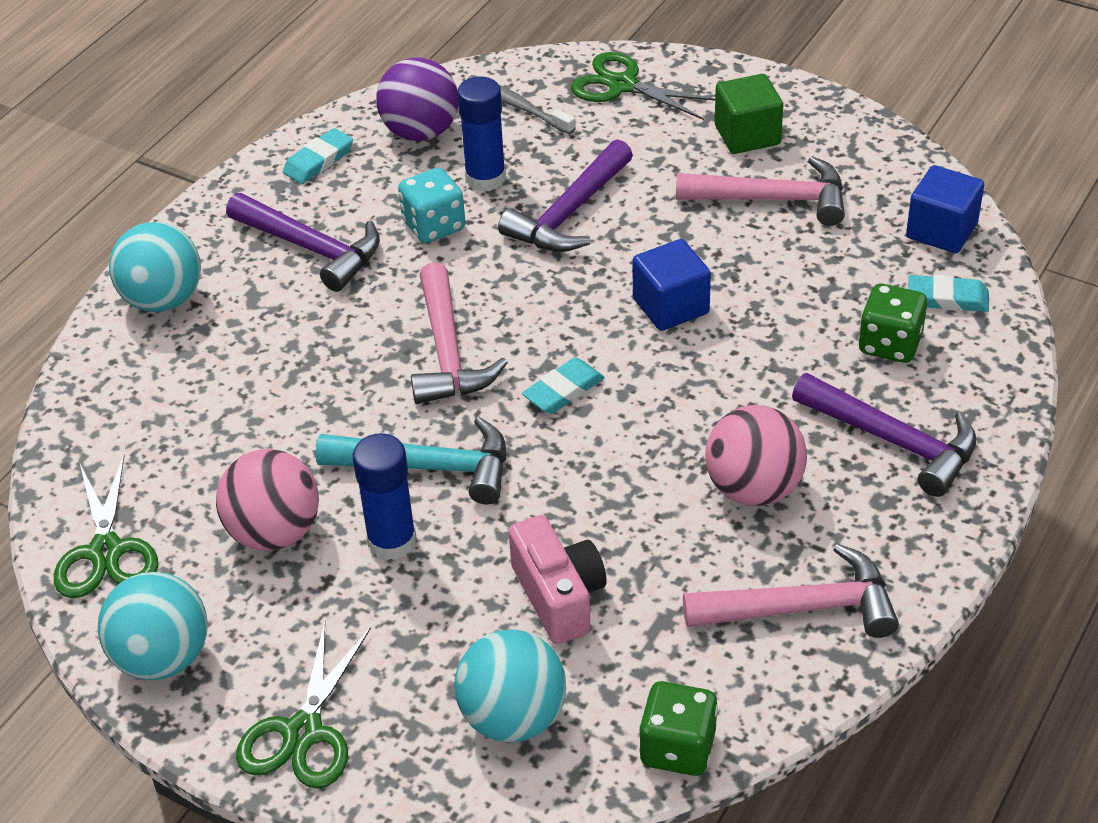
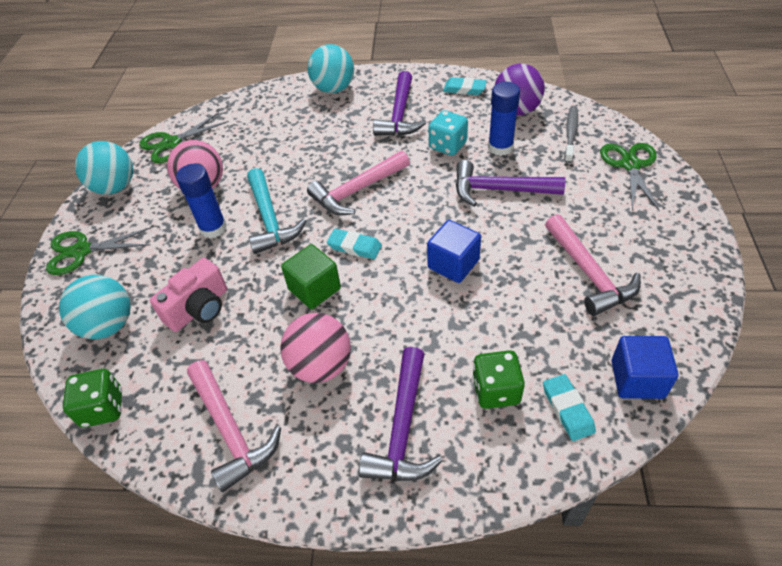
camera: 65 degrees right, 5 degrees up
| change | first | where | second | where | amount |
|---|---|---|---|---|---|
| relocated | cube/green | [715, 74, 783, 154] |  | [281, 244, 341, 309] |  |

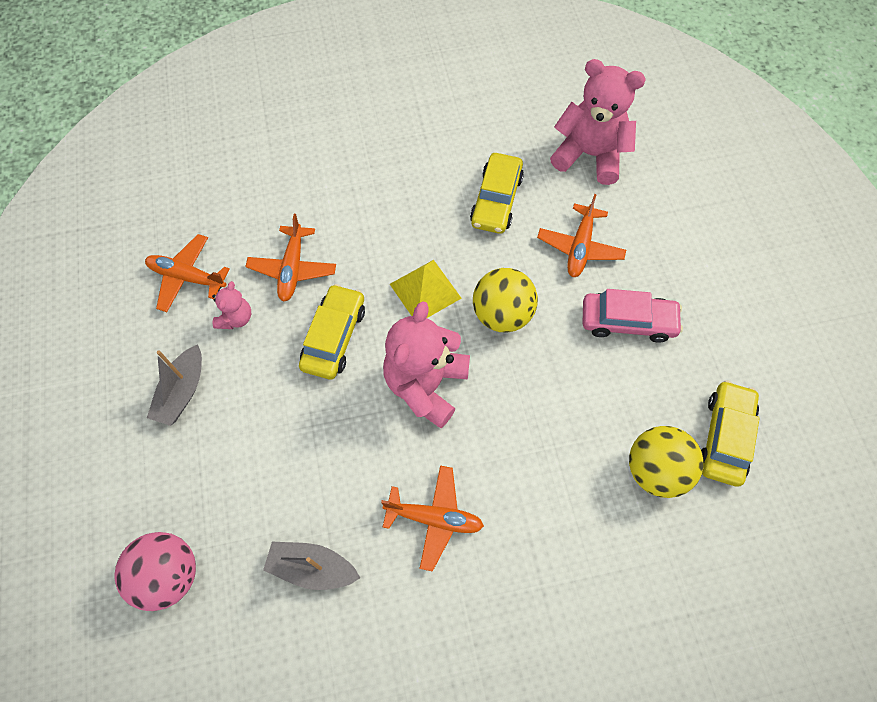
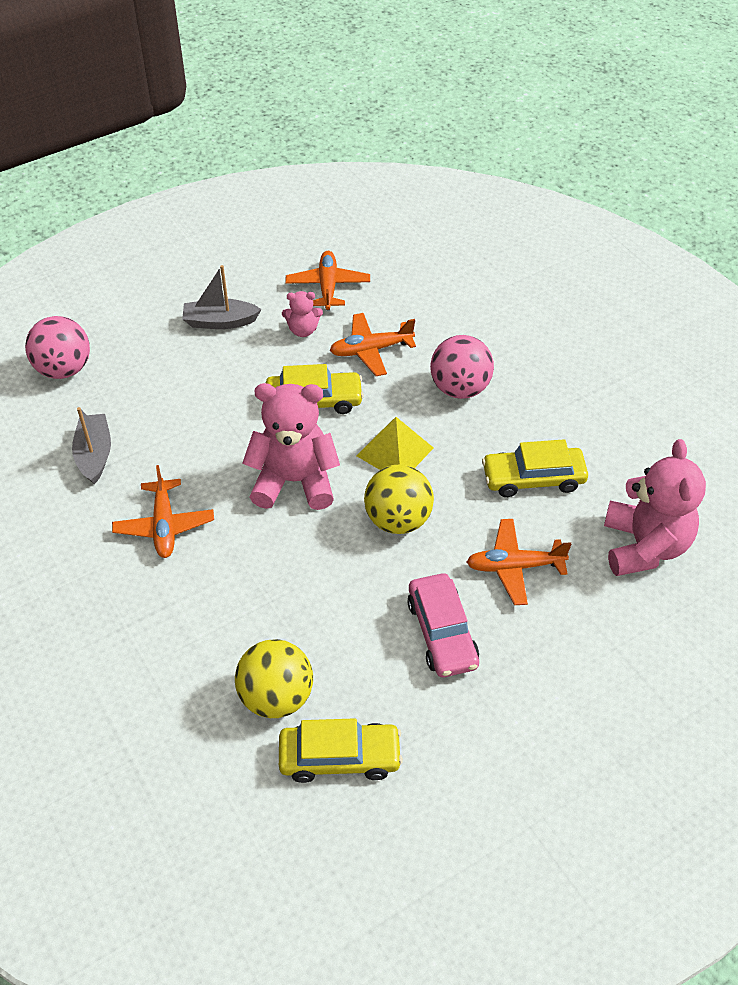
camera: 70 degrees right, 15 degrees down
| change | first | where | second | where | amount |
|---|---|---|---|---|---|
| appeared |  |  | ball/pink | [430, 335, 494, 399] |  |

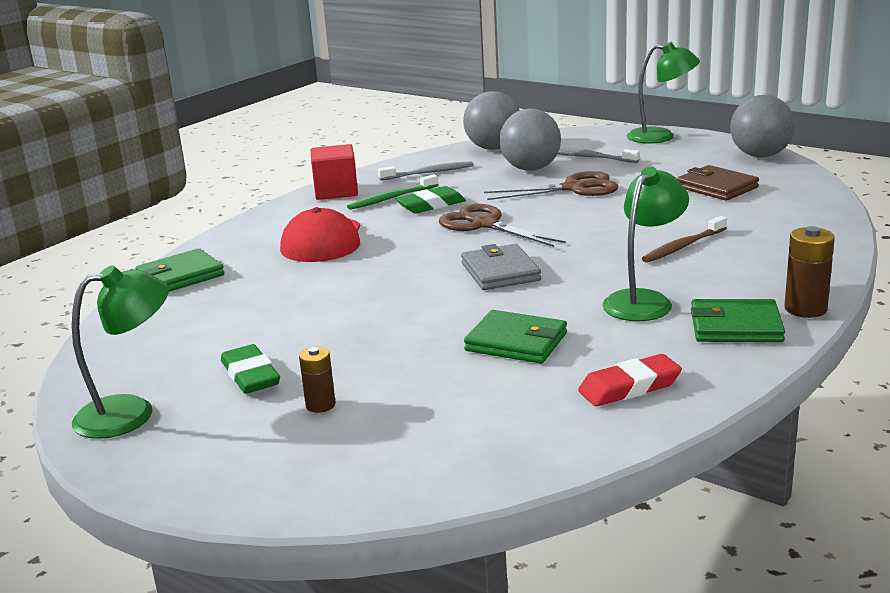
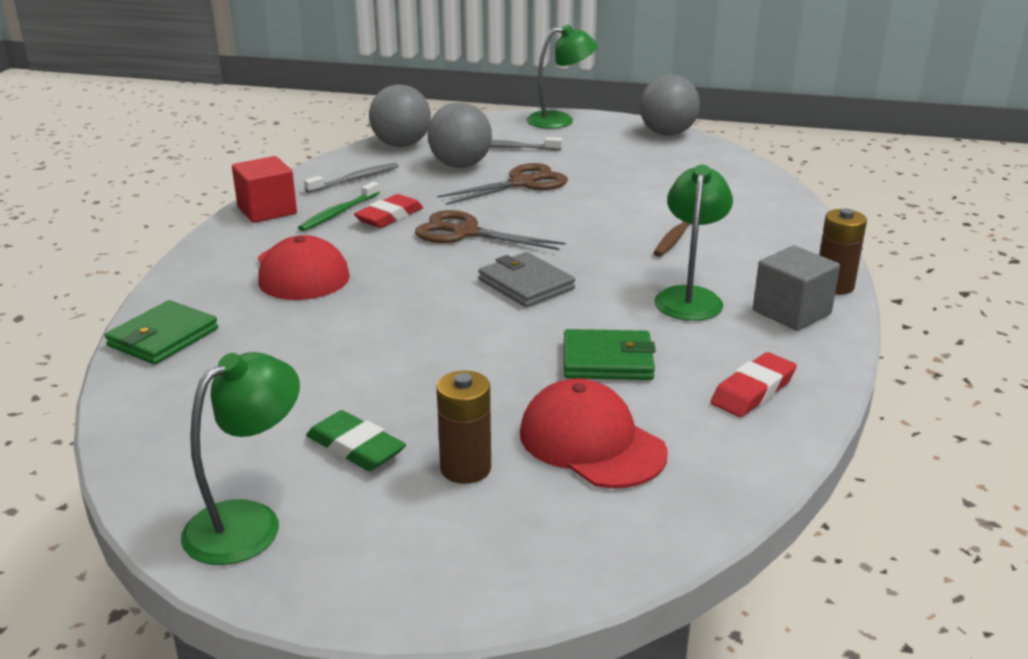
camera: 25 degrees left, 5 degrees up
| change | first | where | second | where | amount |
|---|---|---|---|---|---|
| size | battery/brown | [299, 347, 336, 413] |  | [437, 371, 491, 484] | x1.53 |
| colour | eraser/green | [396, 186, 466, 214] | eraser/red | [354, 194, 423, 228] |  |
| missing | wallet/brown | [677, 165, 759, 201] |  |  |  |
| exchanged | wallet/green | [691, 299, 785, 342] | cube/grey | [753, 245, 840, 331] |  |
| appeared |  |  | cap/red | [520, 378, 668, 488] |  |

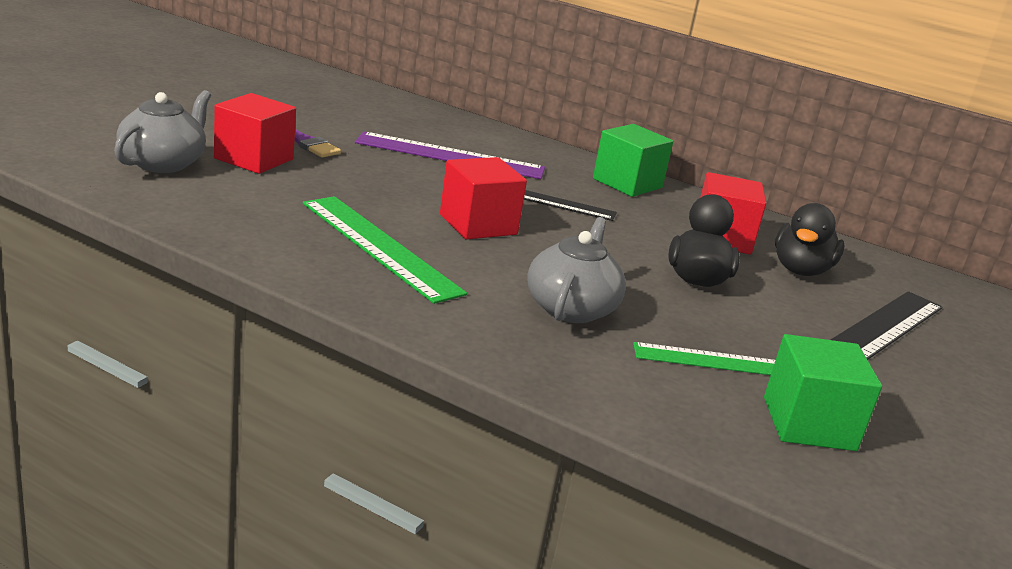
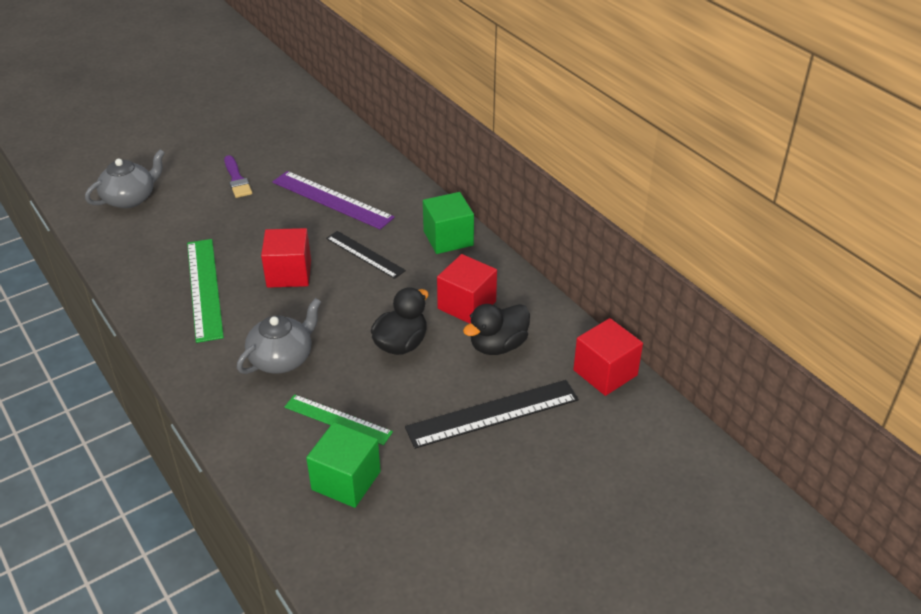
camera: 30 degrees right, 15 degrees up
| change | first | where | second | where | amount |
|---|---|---|---|---|---|
| relocated | cube/red | [214, 93, 296, 174] |  | [573, 318, 643, 396] |  |

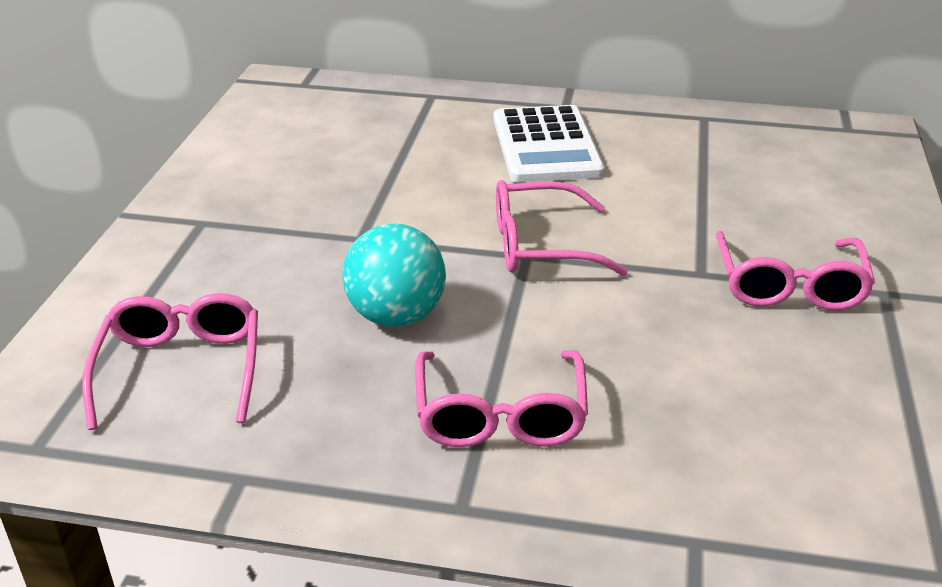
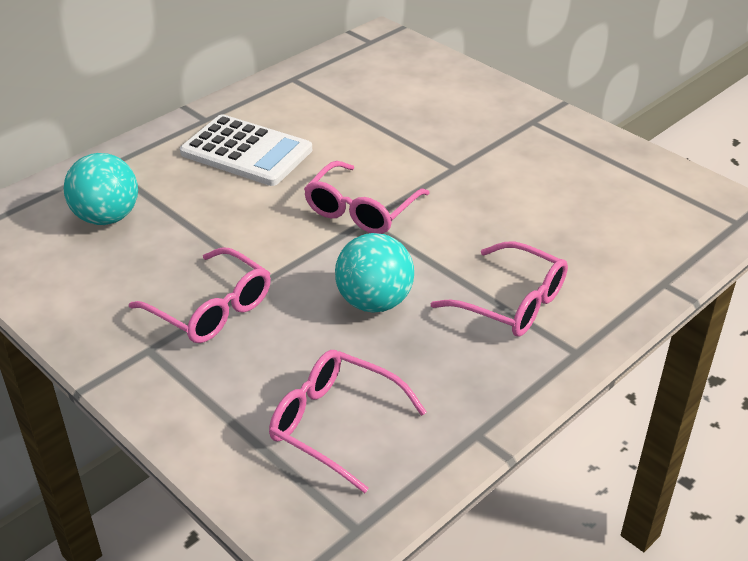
camera: 55 degrees left, 5 degrees up
| change | first | where | second | where | amount |
|---|---|---|---|---|---|
| relocated | glasses/pink | [716, 231, 875, 311] |  | [129, 247, 271, 343] |  |
| appeared |  |  | ball/turquoise | [64, 153, 138, 225] |  |

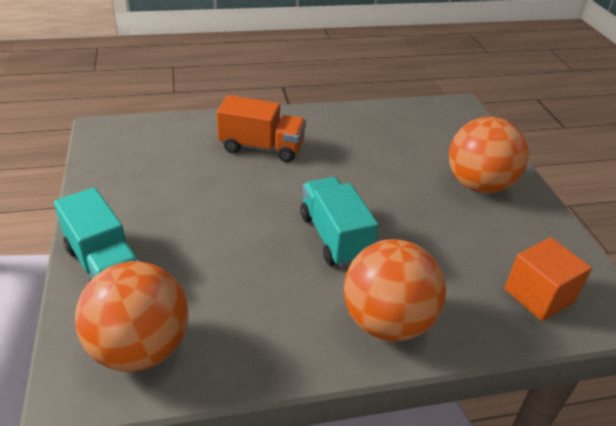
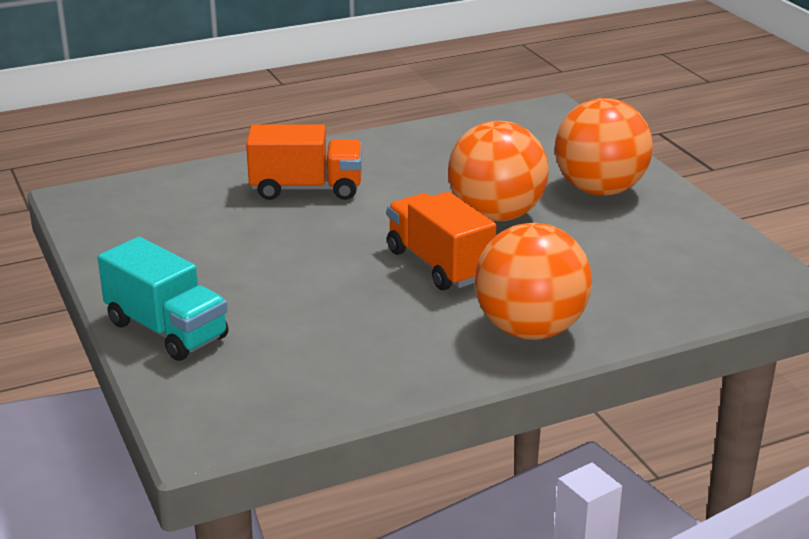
camera: 10 degrees left, 10 degrees down
| change | first | where | second | where | amount |
|---|---|---|---|---|---|
| relocated | ball/orange | [75, 261, 188, 372] |  | [448, 121, 549, 222] |  |
| colour | truck/turquoise | [300, 177, 379, 267] | truck/orange | [387, 192, 497, 290] |  |
| missing | cube/orange | [504, 238, 592, 321] |  |  |  |

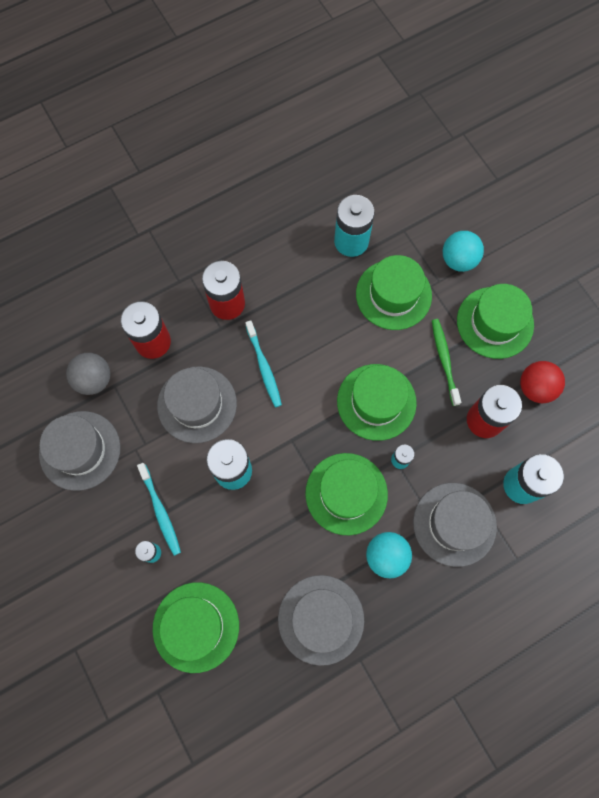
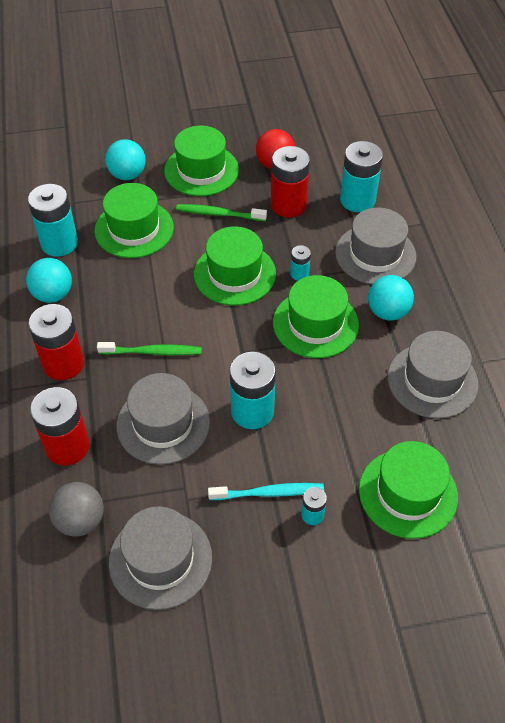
camera: 70 degrees left, 20 degrees down
| change | first | where | second | where | amount |
|---|---|---|---|---|---|
| colour | toothbrush/turquoise | [245, 320, 282, 407] | toothbrush/green | [97, 342, 202, 355] |  |
| appeared |  |  | ball/turquoise | [26, 258, 72, 303] |  |

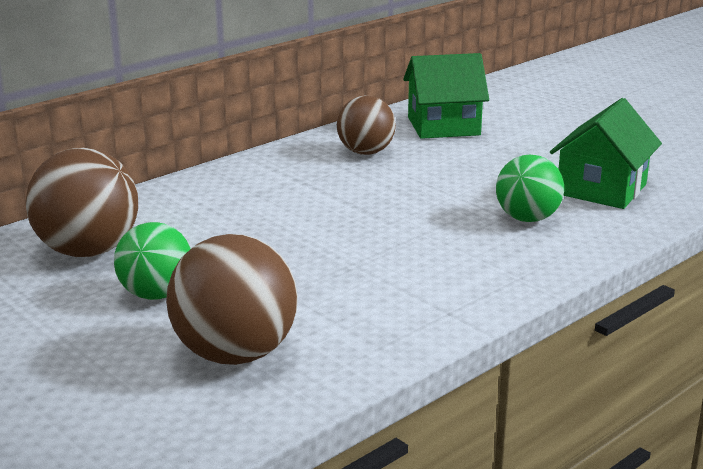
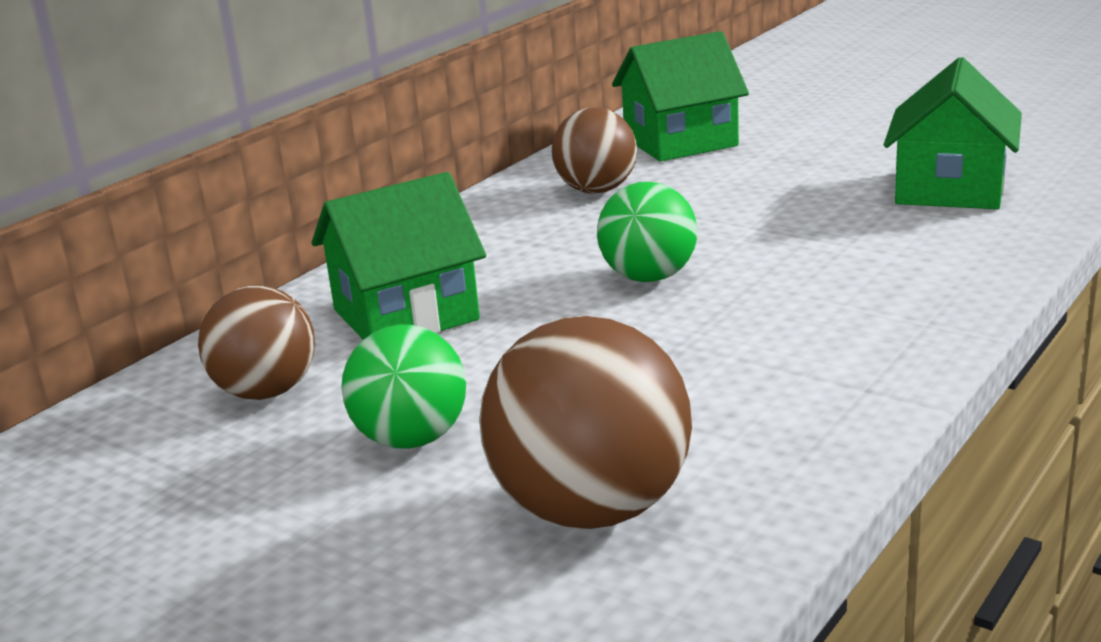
camera: 10 degrees left, 0 degrees up
| change | first | where | second | where | amount |
|---|---|---|---|---|---|
| size | ball/brown | [25, 148, 138, 257] |  | [198, 286, 315, 400] | x0.66 |
| relocated | ball/green | [496, 154, 564, 222] |  | [597, 182, 698, 282] |  |
| appeared |  |  | house/green | [312, 172, 486, 340] |  |

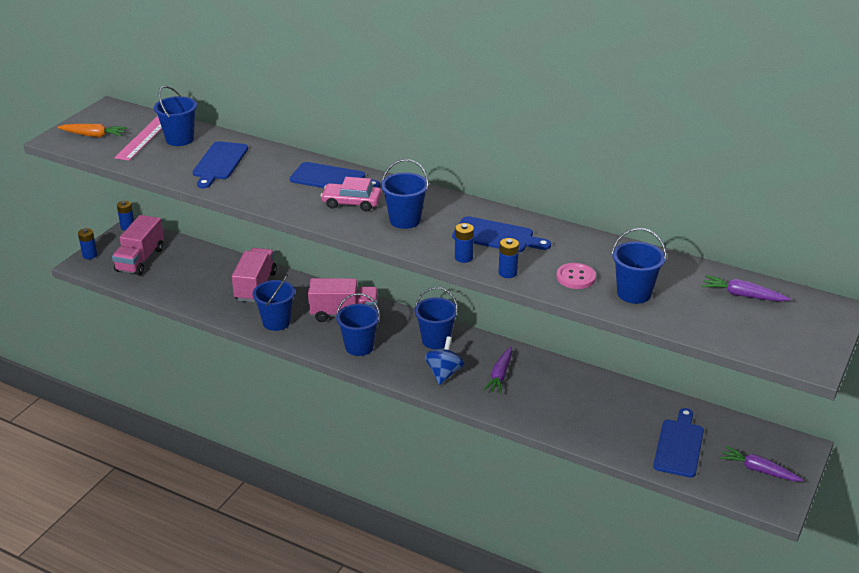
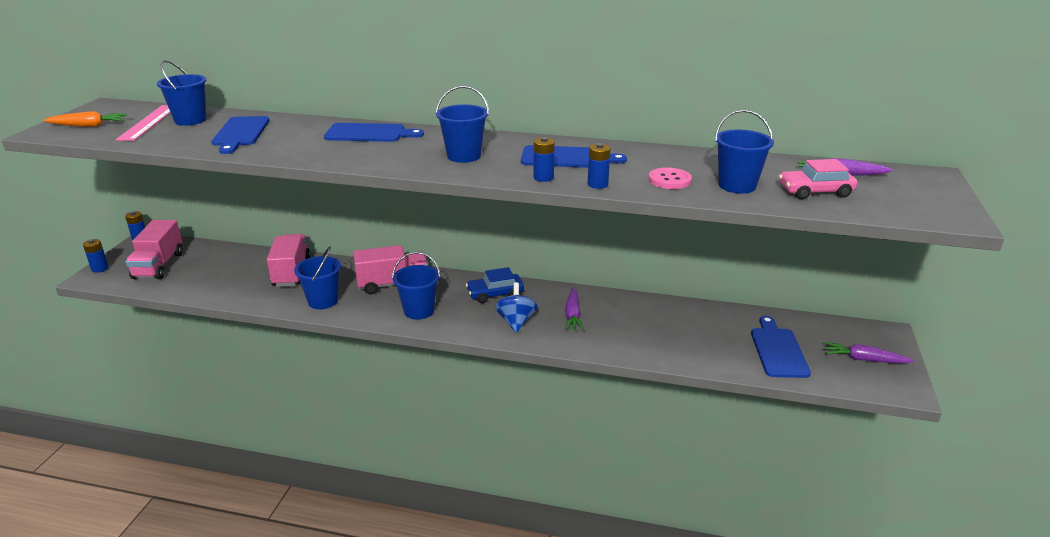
camera: 15 degrees left, 5 degrees down
| change | first | where | second | where | amount |
|---|---|---|---|---|---|
| relocated | car/pink | [321, 177, 381, 211] |  | [779, 159, 858, 200] |  |
| exchanged | bucket/blue | [415, 287, 458, 349] | car/blue | [466, 267, 524, 303] |  |

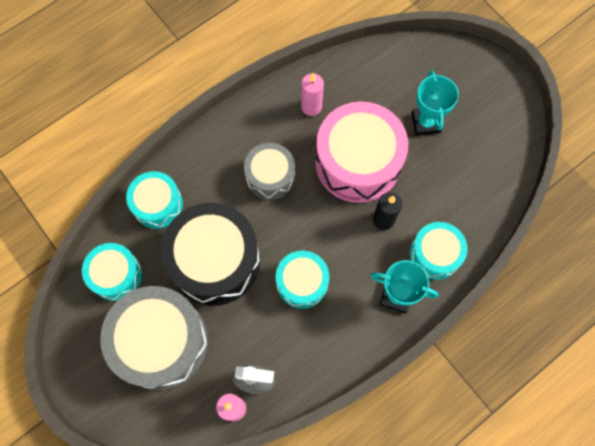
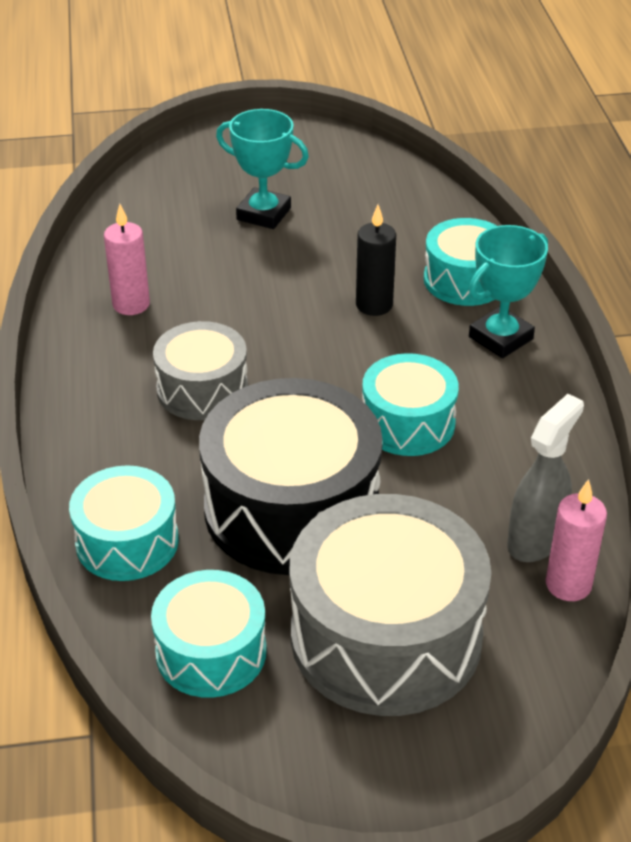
camera: 60 degrees left, 30 degrees down
| change | first | where | second | where | amount |
|---|---|---|---|---|---|
| missing | drum/pink | [315, 101, 408, 203] |  |  |  |

